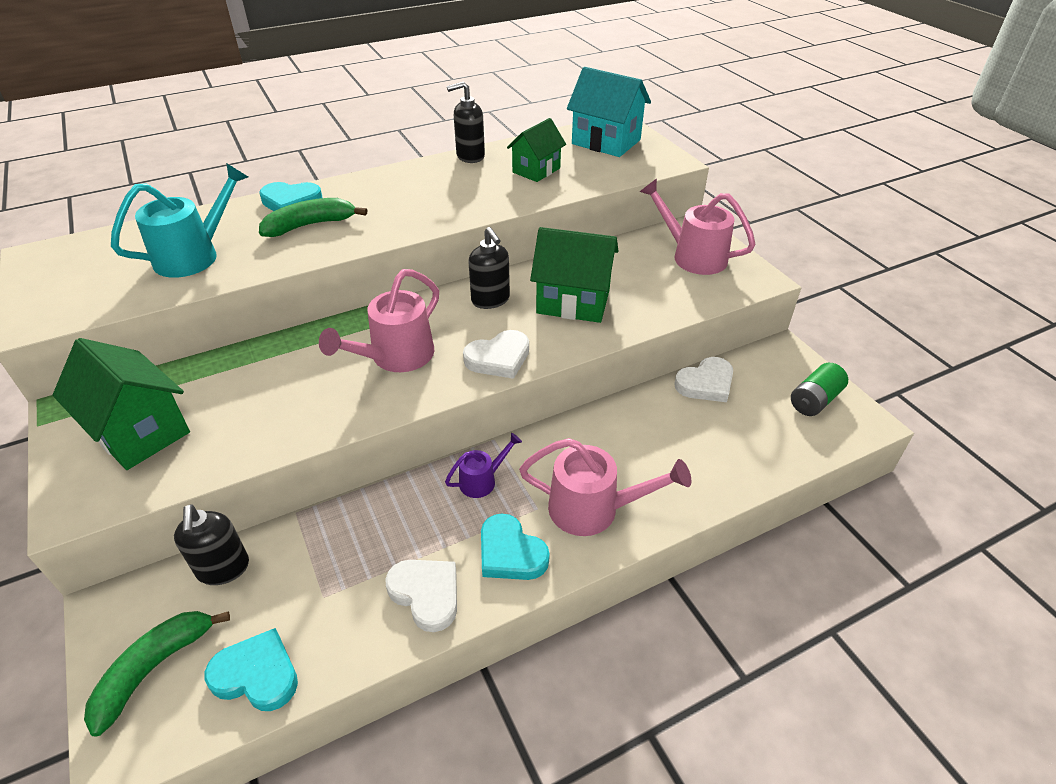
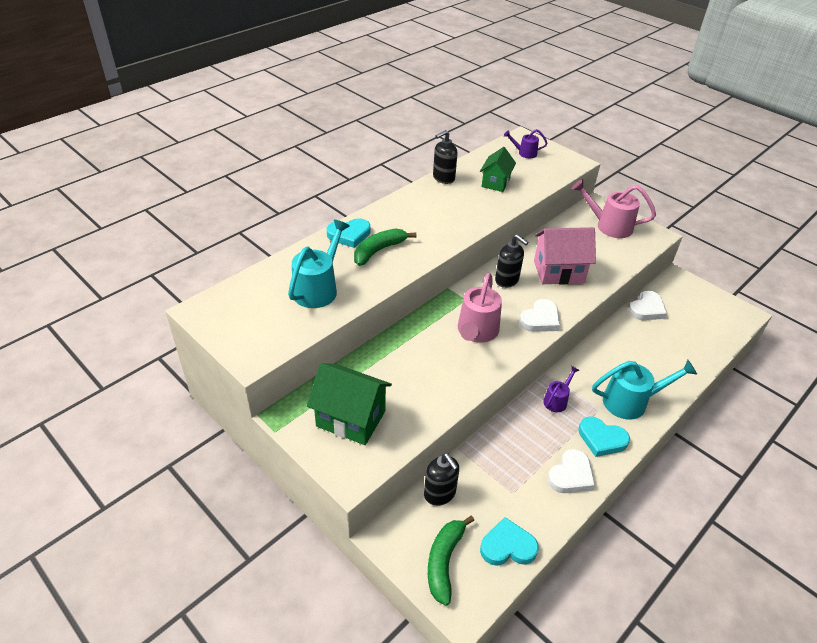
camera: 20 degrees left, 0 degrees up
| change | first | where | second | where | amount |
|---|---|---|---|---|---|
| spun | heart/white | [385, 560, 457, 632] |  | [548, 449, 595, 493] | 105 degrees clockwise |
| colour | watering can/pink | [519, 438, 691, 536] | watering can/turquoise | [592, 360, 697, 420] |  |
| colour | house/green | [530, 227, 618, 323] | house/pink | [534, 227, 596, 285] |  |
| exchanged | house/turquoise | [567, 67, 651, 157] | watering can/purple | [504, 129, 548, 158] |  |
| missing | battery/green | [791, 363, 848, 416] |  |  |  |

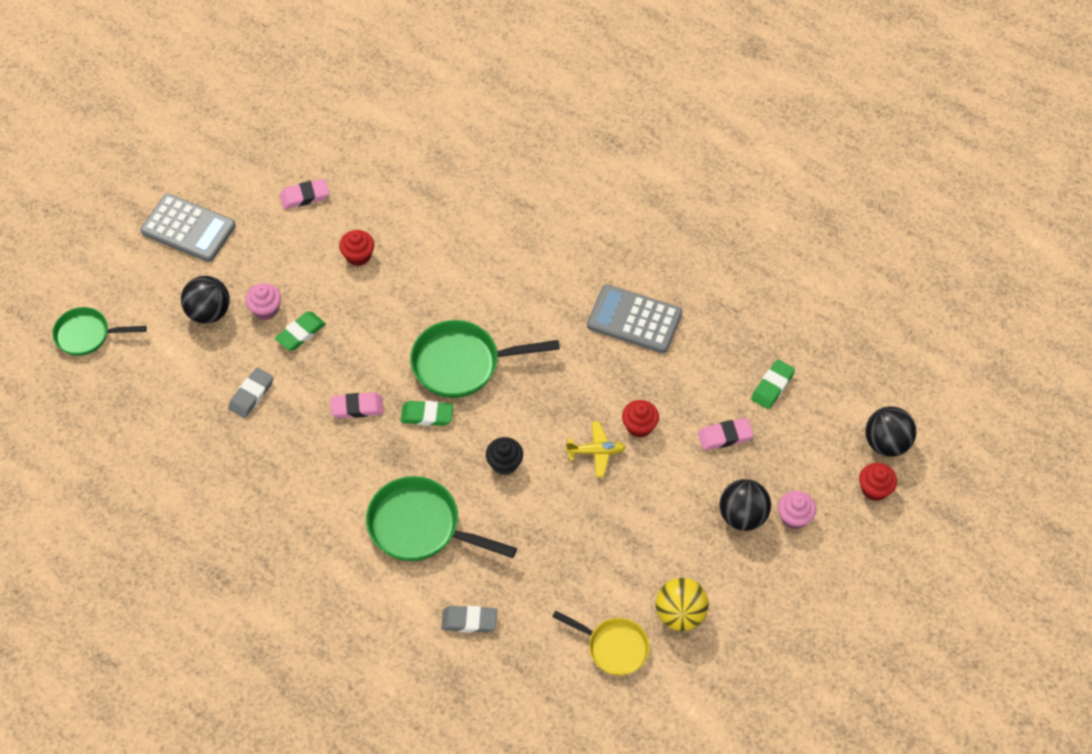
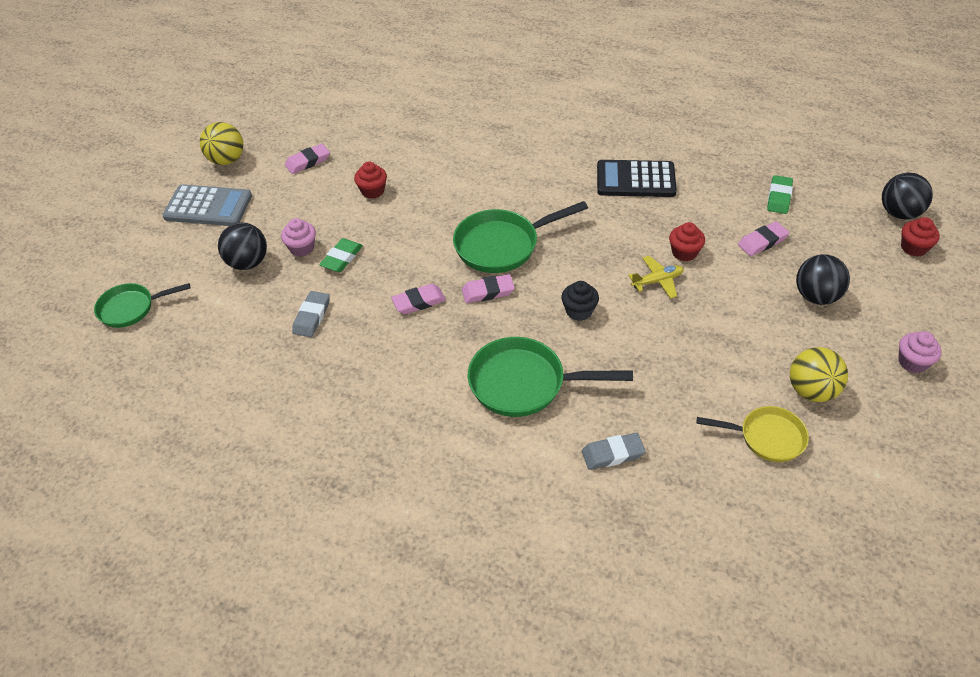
camera: 15 degrees left, 10 degrees down
| change | first | where | second | where | amount |
|---|---|---|---|---|---|
| colour | eraser/green | [401, 401, 453, 426] | eraser/pink | [462, 274, 515, 303] |  |
| colour | calculator/grey | [587, 284, 682, 353] | calculator/black | [597, 160, 677, 197] |  |
| relocated | cupcake/pink | [778, 491, 816, 529] |  | [898, 331, 941, 373] |  |
| appeared |  |  | ball/yellow | [200, 122, 243, 165] |  |

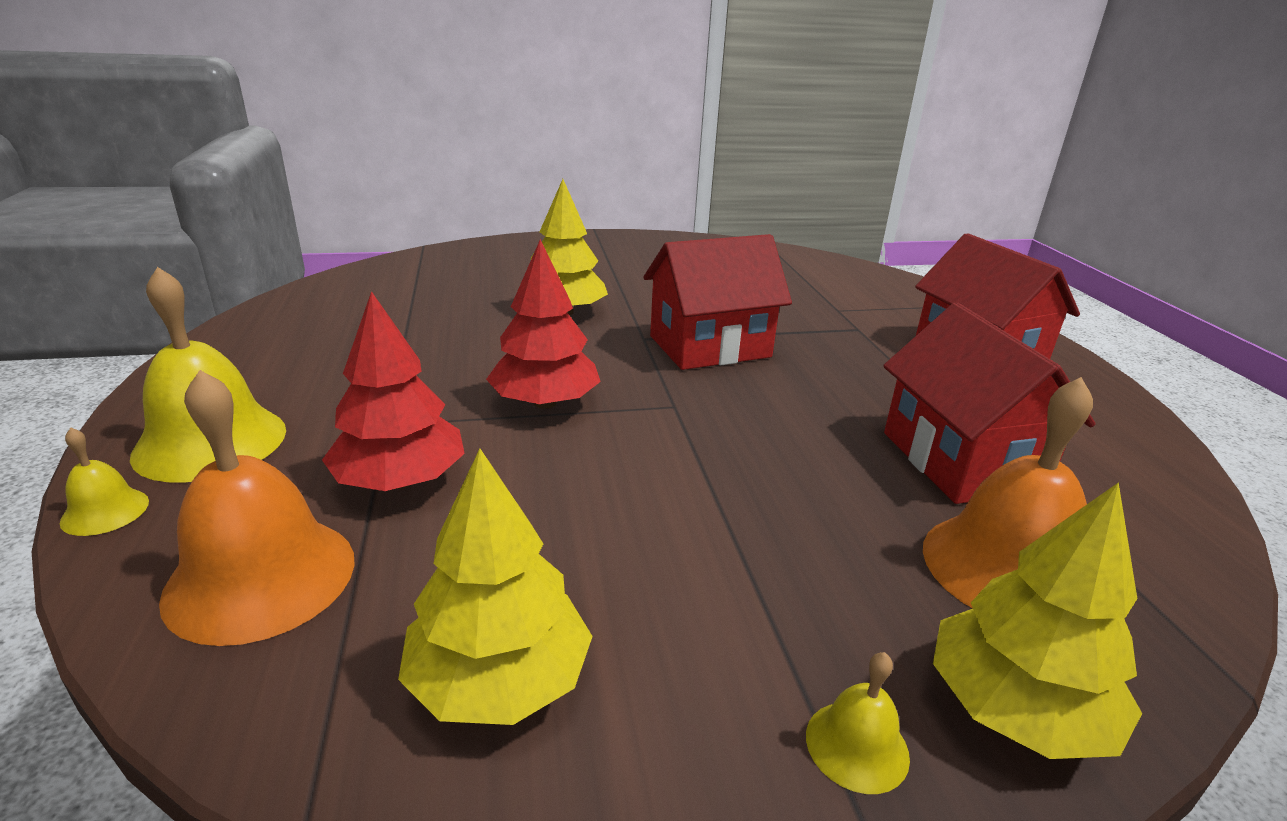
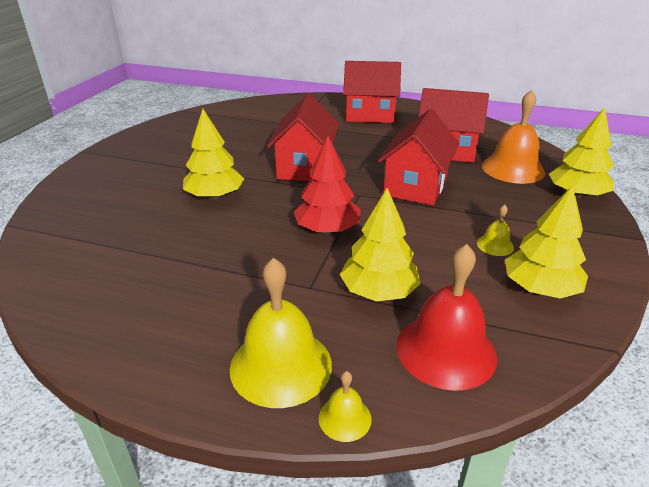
camera: 60 degrees left, 5 degrees up
| change | first | where | second | where | amount |
|---|---|---|---|---|---|
| colour | bell/orange | [159, 370, 355, 646] | bell/red | [397, 244, 497, 391] |  |
| colour | tree/red | [322, 291, 465, 491] | tree/yellow | [340, 188, 421, 301] |  |
| relocated | bell/yellow | [806, 652, 910, 794] |  | [477, 205, 514, 256] |  |
| appeared |  |  | house/red | [378, 109, 459, 205] |  |

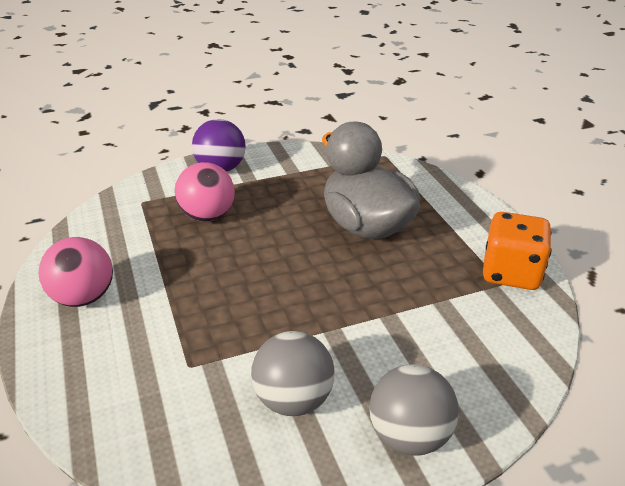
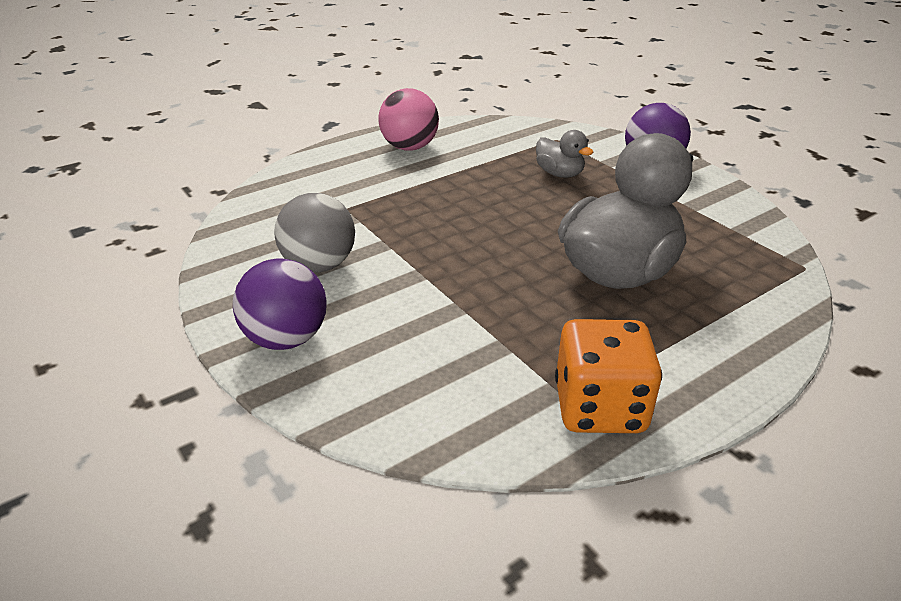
camera: 75 degrees right, 0 degrees up
| change | first | where | second | where | amount |
|---|---|---|---|---|---|
| exchanged | ball/pink | [175, 162, 235, 222] | duck/grey | [536, 130, 594, 178] |  |
| colour | ball/grey | [370, 364, 459, 456] | ball/purple | [233, 258, 327, 350] |  |

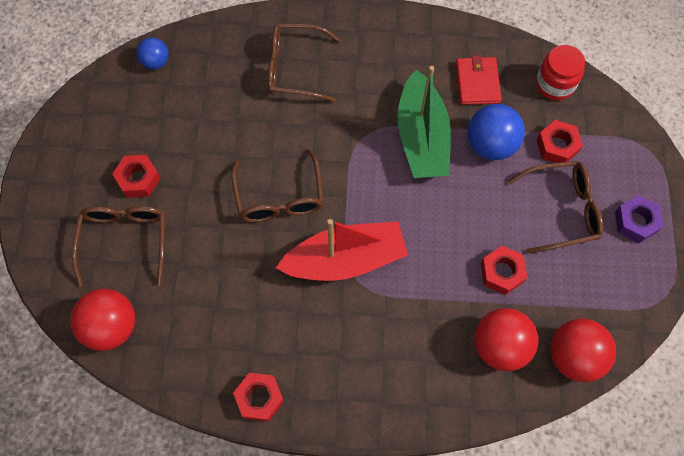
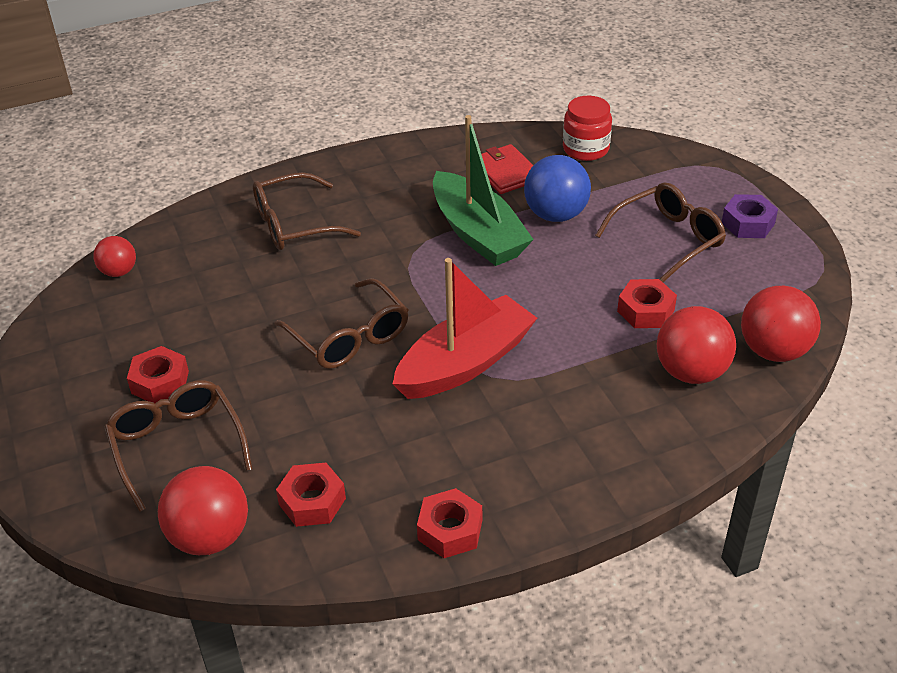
camera: 25 degrees left, 25 degrees down
| change | first | where | second | where | amount |
|---|---|---|---|---|---|
| colour | ball/blue | [136, 37, 169, 70] | ball/red | [93, 236, 136, 277] |  |
| relocated | nut/red | [536, 120, 583, 163] |  | [276, 463, 346, 527] |  |

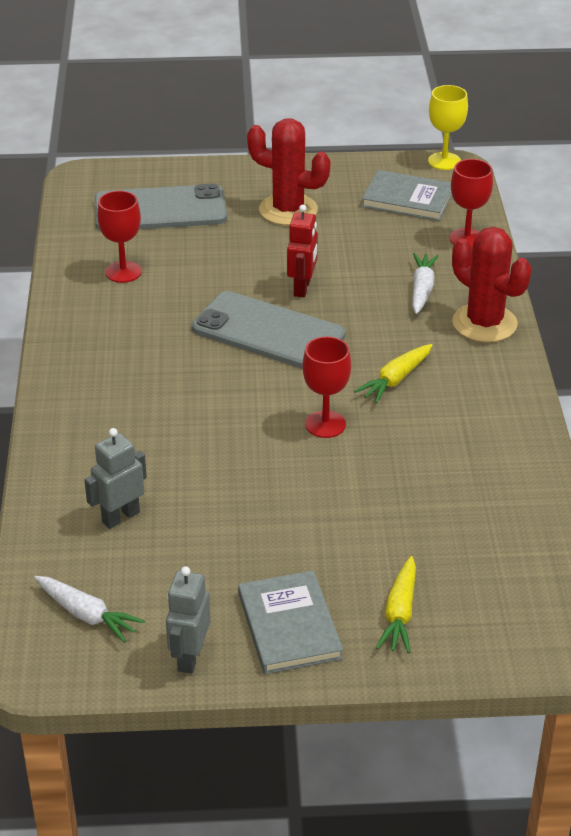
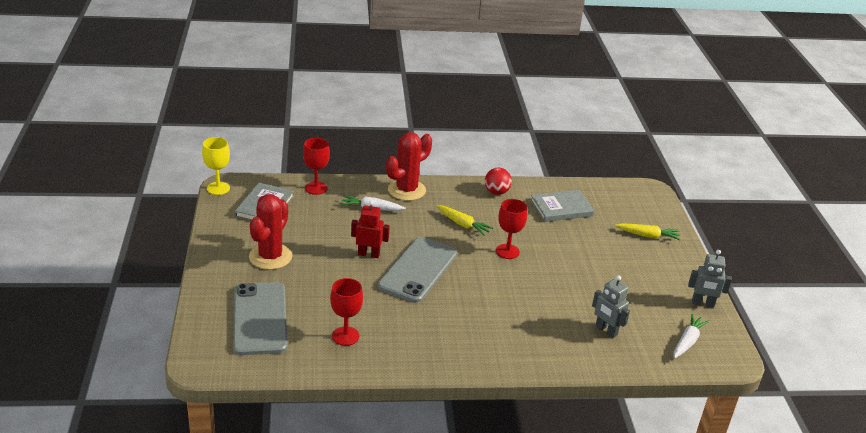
camera: 95 degrees left, 5 degrees down
| change | first | where | second | where | amount |
|---|---|---|---|---|---|
| relocated | book/grey | [238, 570, 343, 674] |  | [530, 190, 594, 222] |  |
| appeared |  |  | ball/red | [485, 168, 512, 195] |  |

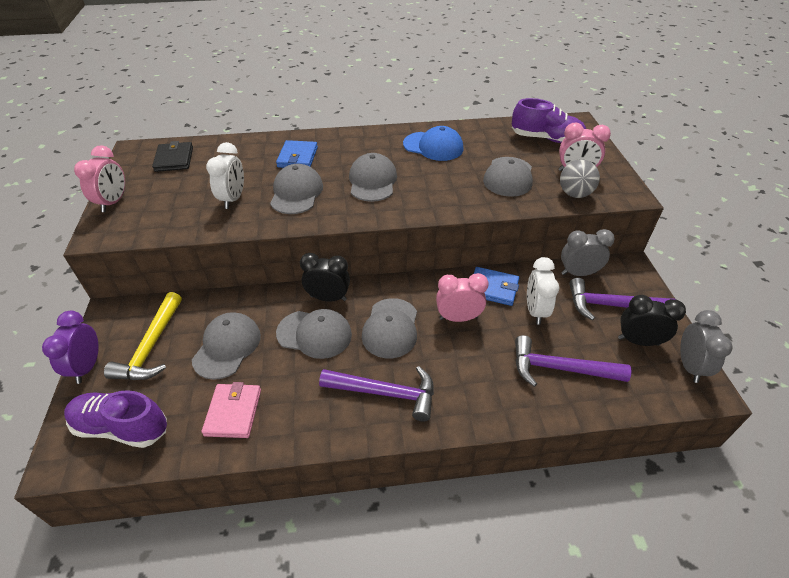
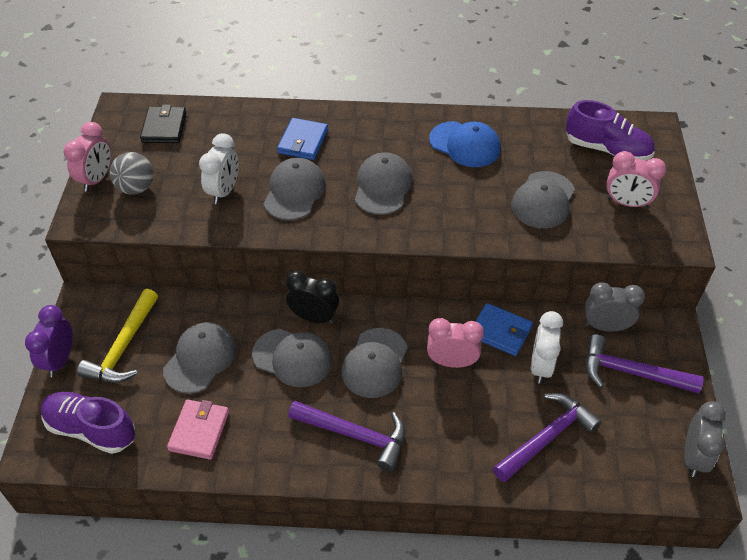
camera: 10 degrees right, 5 degrees up
| change | first | where | second | where | amount |
|---|---|---|---|---|---|
| spun | hammer/purple | [515, 335, 631, 387] |  | [493, 393, 602, 482] | 120 degrees clockwise |
| relocated | ball/grey | [560, 160, 600, 198] |  | [110, 152, 153, 195] |  |
| missing | clock/black | [618, 295, 686, 346] |  |  |  |

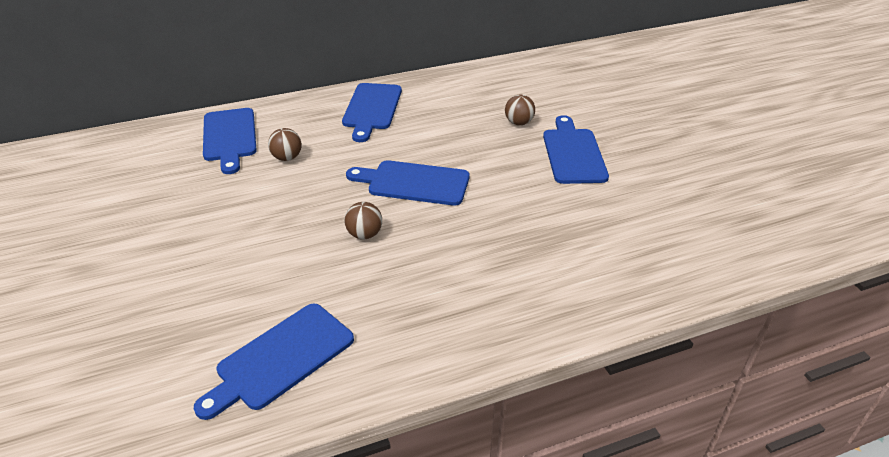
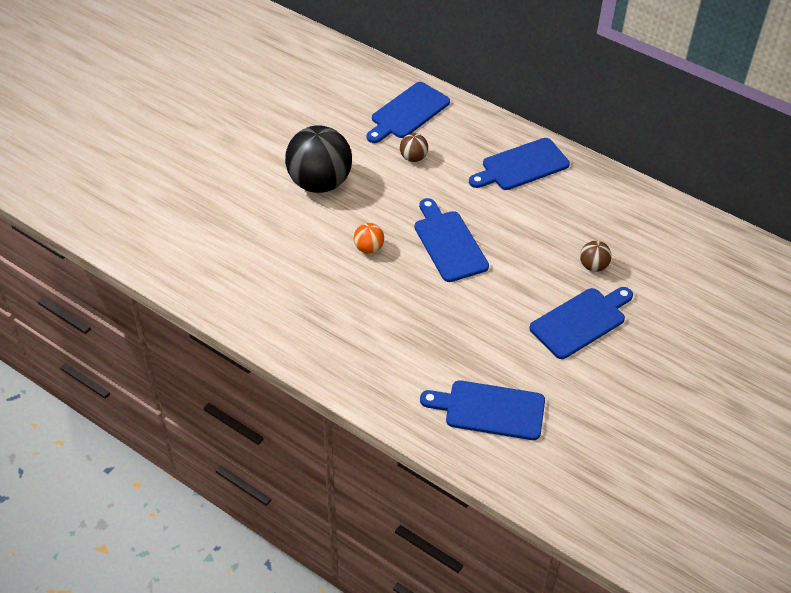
camera: 55 degrees right, 10 degrees up
| change | first | where | second | where | amount |
|---|---|---|---|---|---|
| relocated | cutting board/blue | [194, 304, 354, 420] |  | [420, 380, 545, 440] |  |
| colour | ball/brown | [345, 202, 382, 239] | ball/orange | [354, 223, 384, 254] |  |
| appeared |  |  | ball/black | [285, 125, 352, 193] |  |

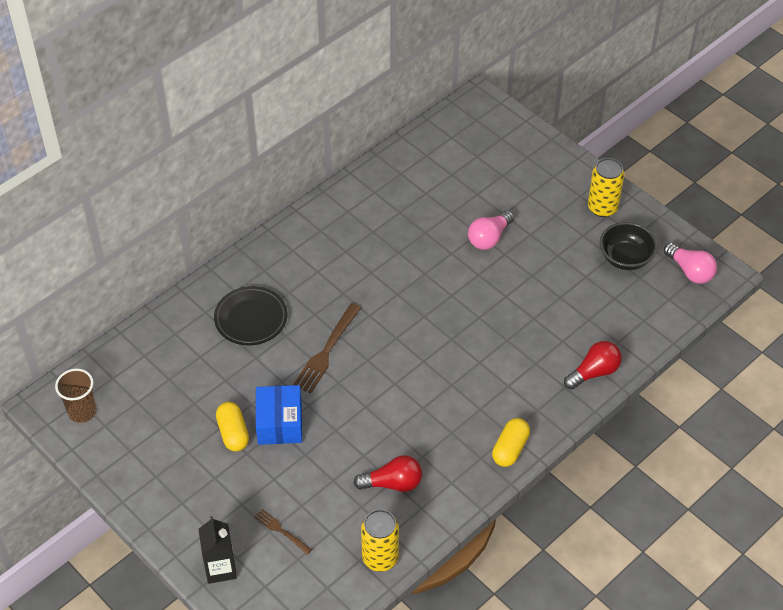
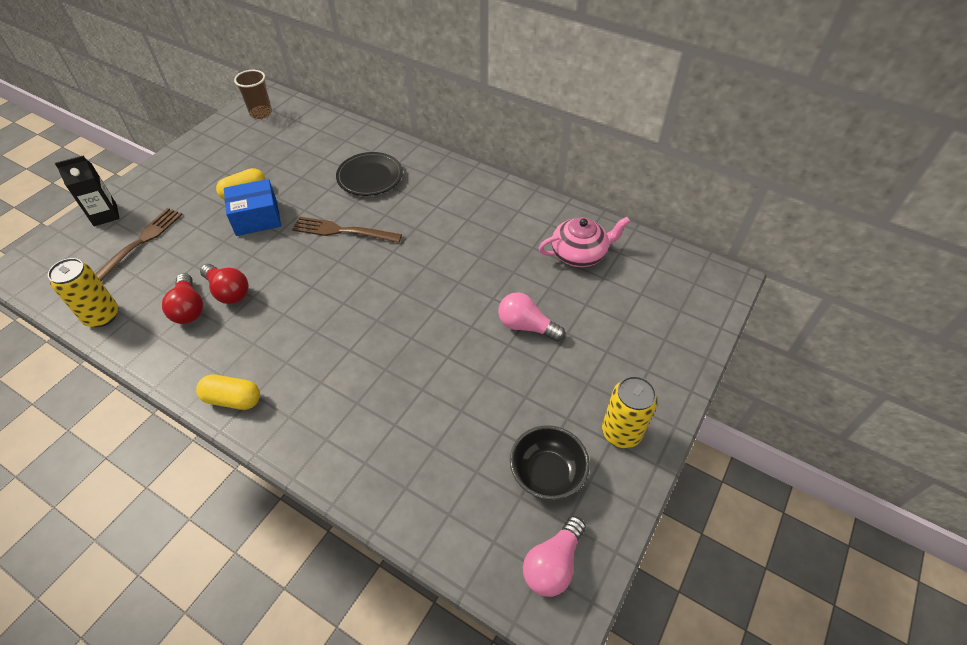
camera: 75 degrees right, 0 degrees up
| change | first | where | second | where | amount |
|---|---|---|---|---|---|
| size | fork/brown | [254, 509, 312, 555] |  | [96, 208, 183, 281] | x1.79 |
| relocated | light bulb/red | [564, 341, 622, 389] |  | [200, 264, 249, 304] |  |
| appeared |  |  | teapot/pink | [538, 217, 630, 267] |  |

